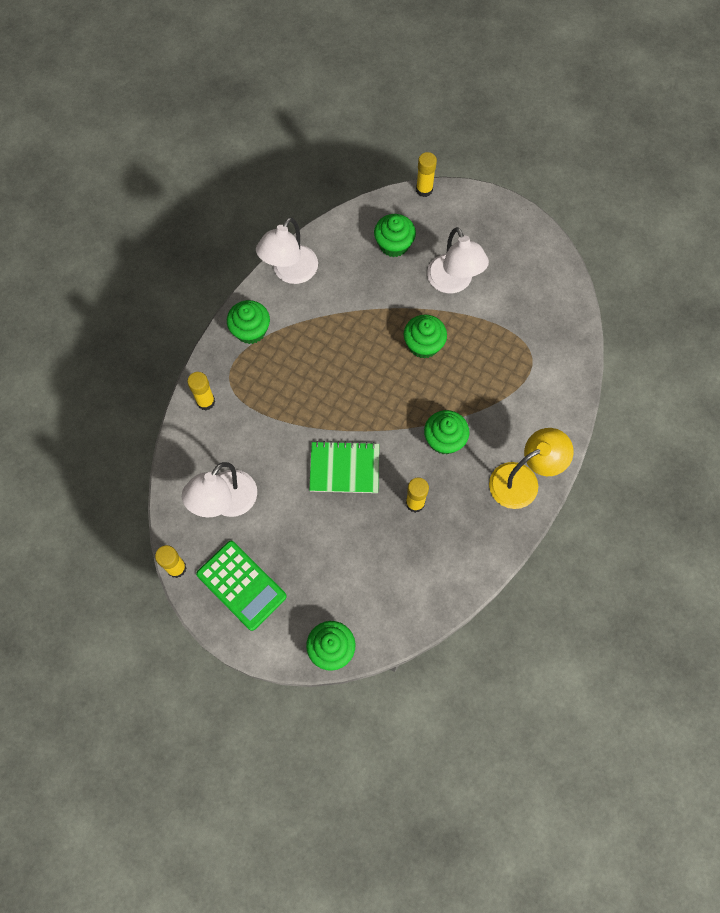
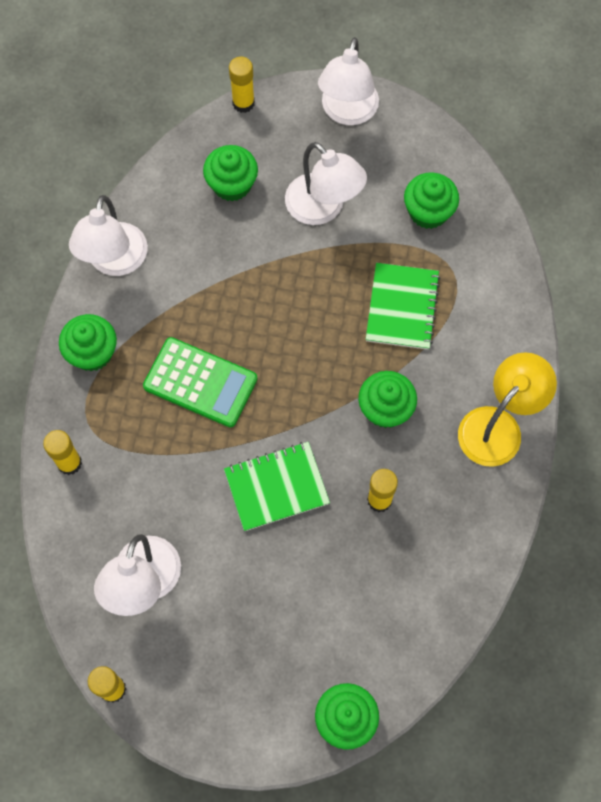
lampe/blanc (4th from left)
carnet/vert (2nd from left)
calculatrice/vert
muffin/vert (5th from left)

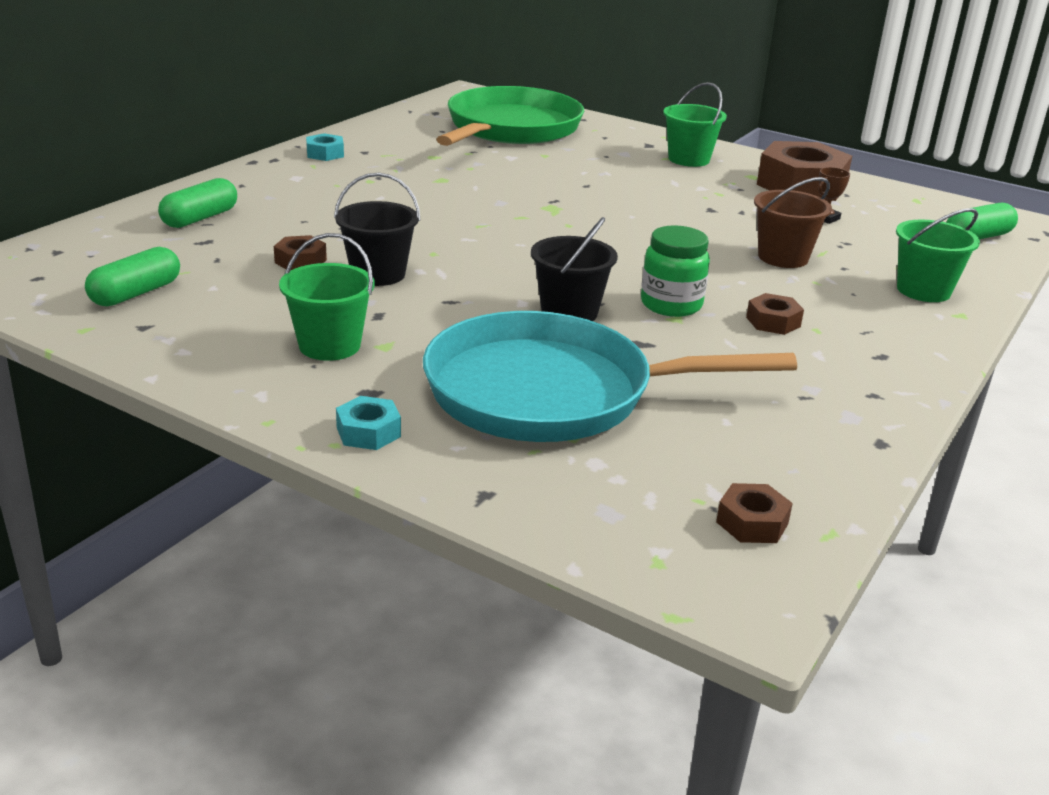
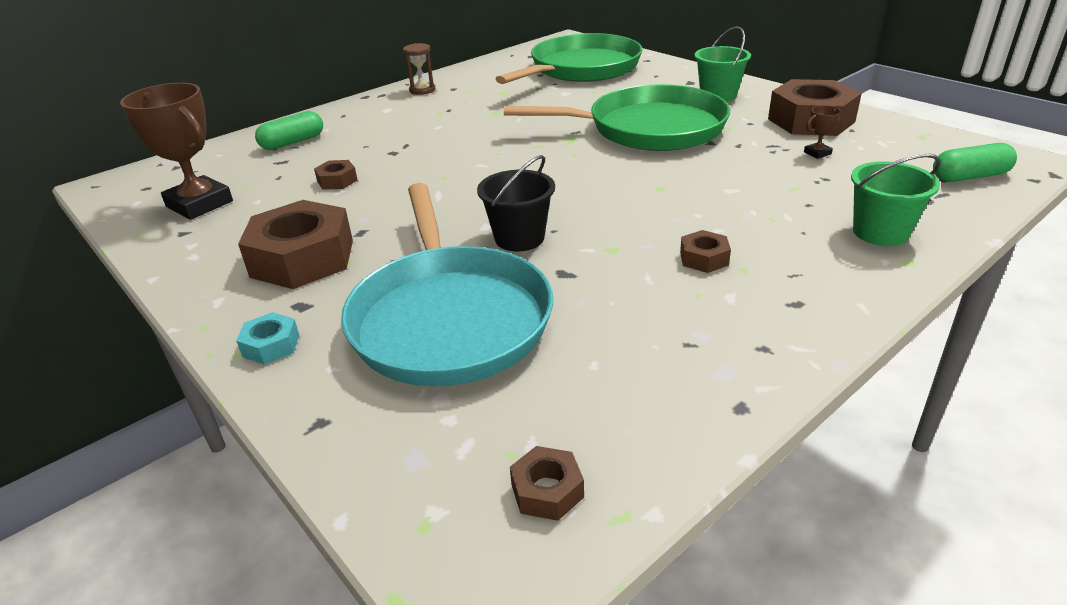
seau/noir (1st from left in the first image)
bocal/vert
seau/marron
poêle/vert (2nd from left)
trophée/marron (1st from left)
écrou/marron (1st from left)
sablier/marron
poêle/turquoise

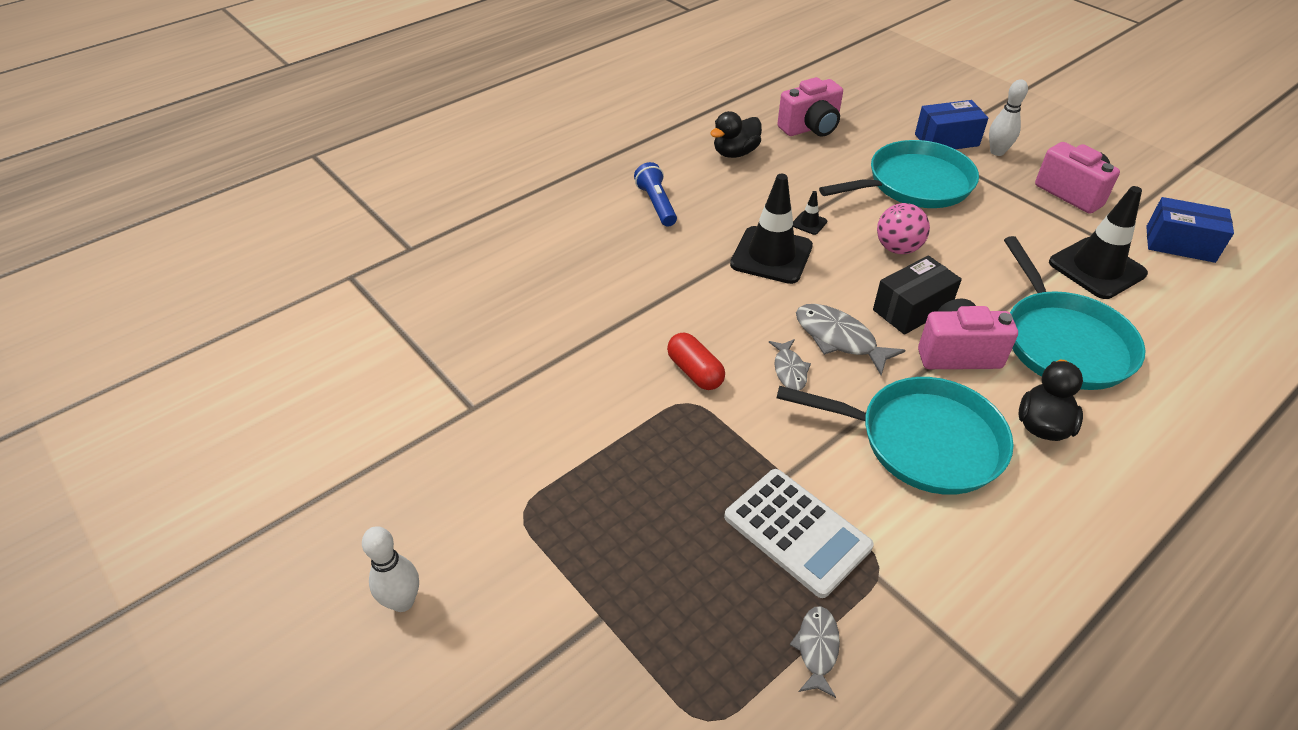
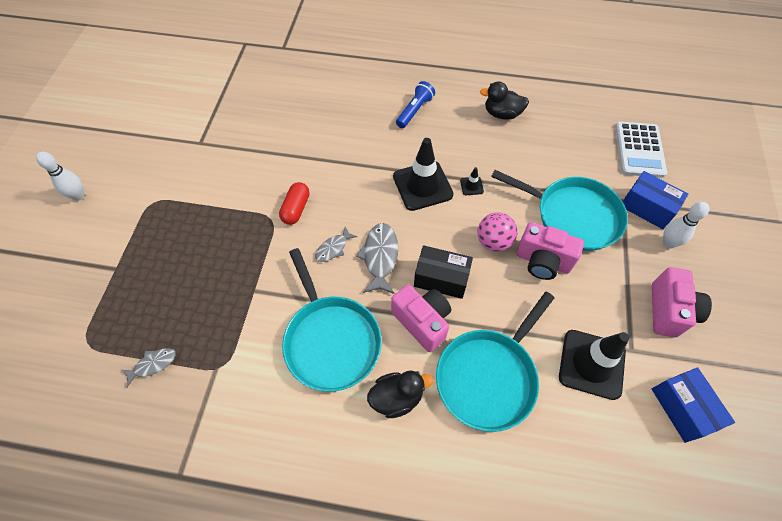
calculatrice/blanc
appareil photo/rose (2nd from left)

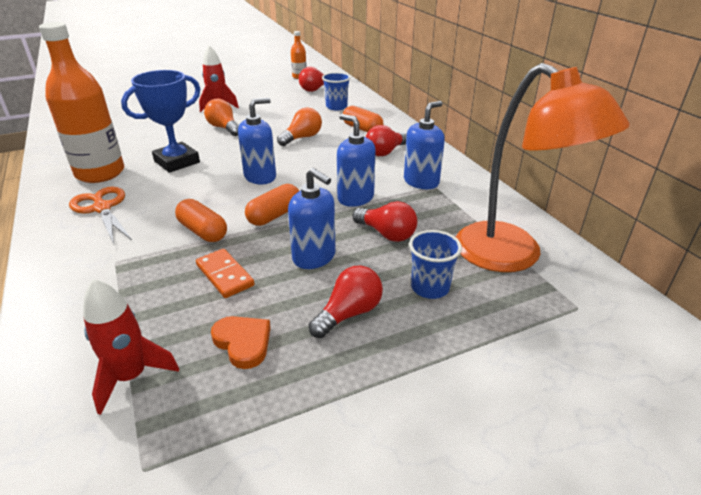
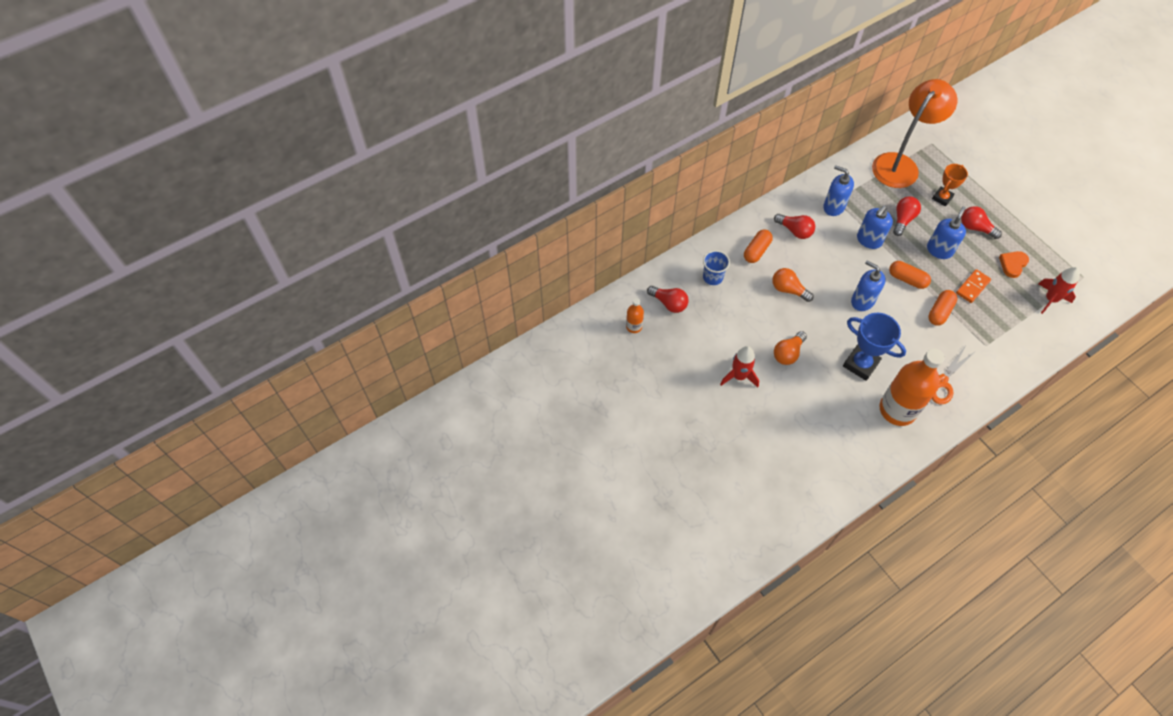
trophée/orange

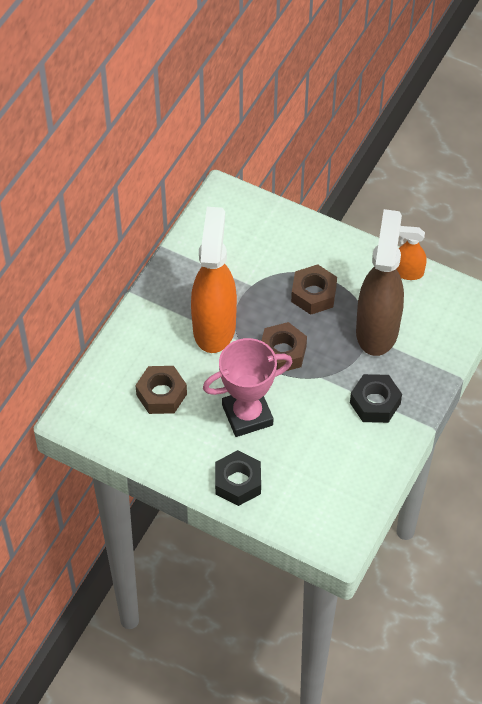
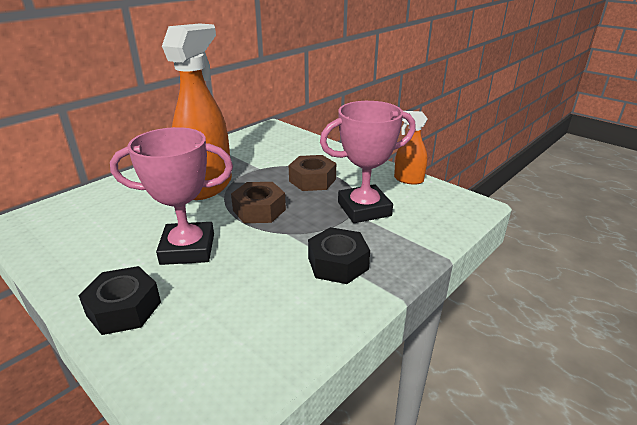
écrou/marron (1st from left in the first image)
trophée/rose (2nd from left)

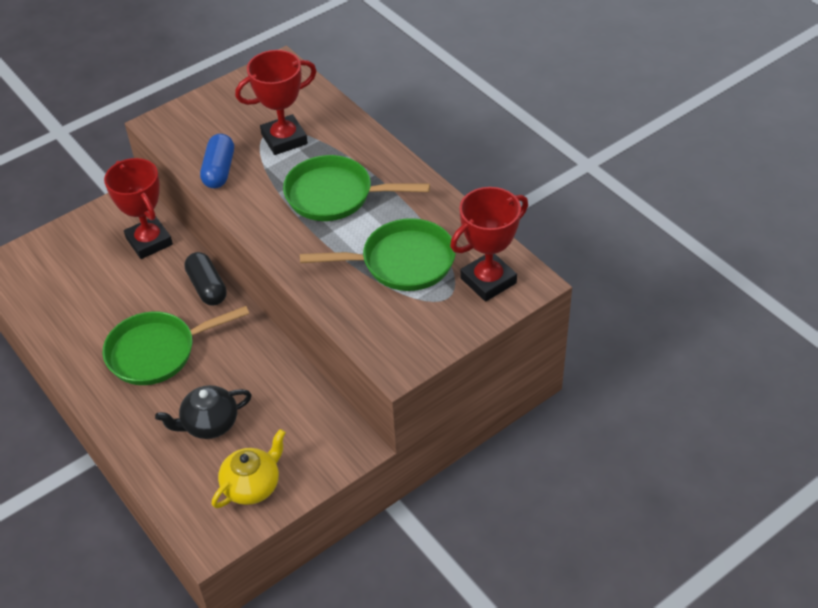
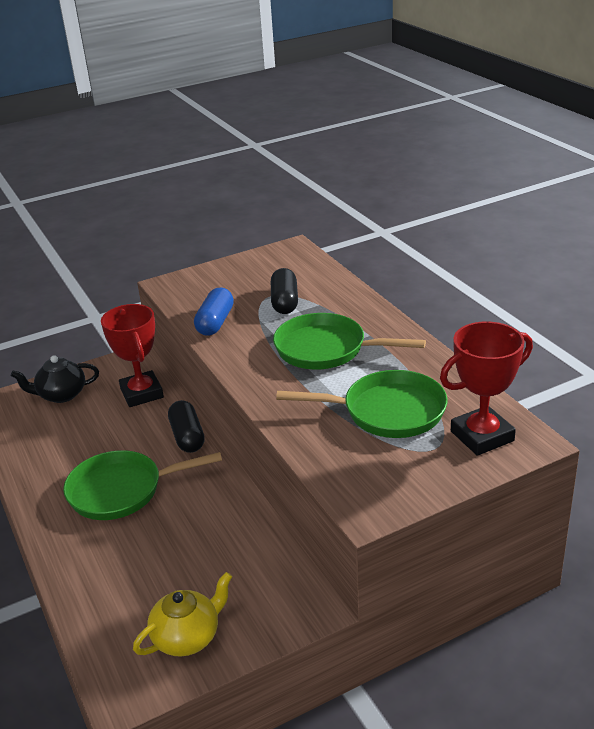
théière/noir
gélule/noir (2nd from left)

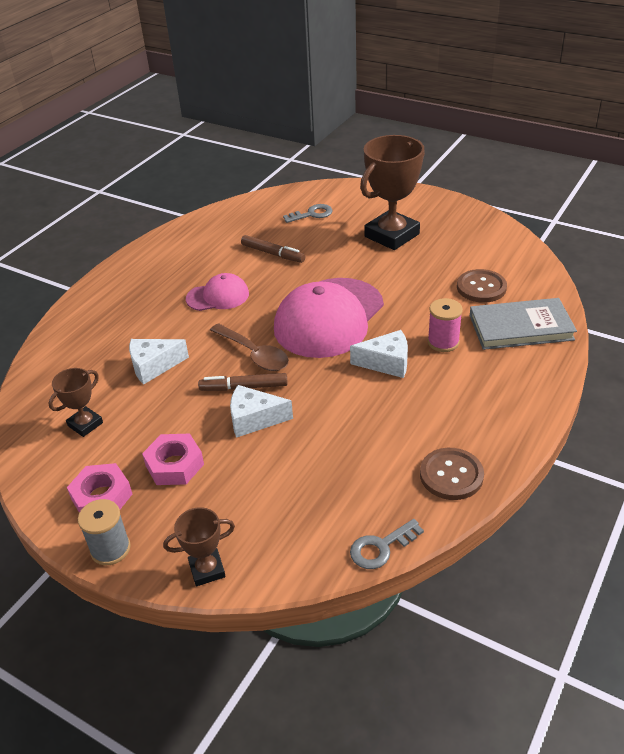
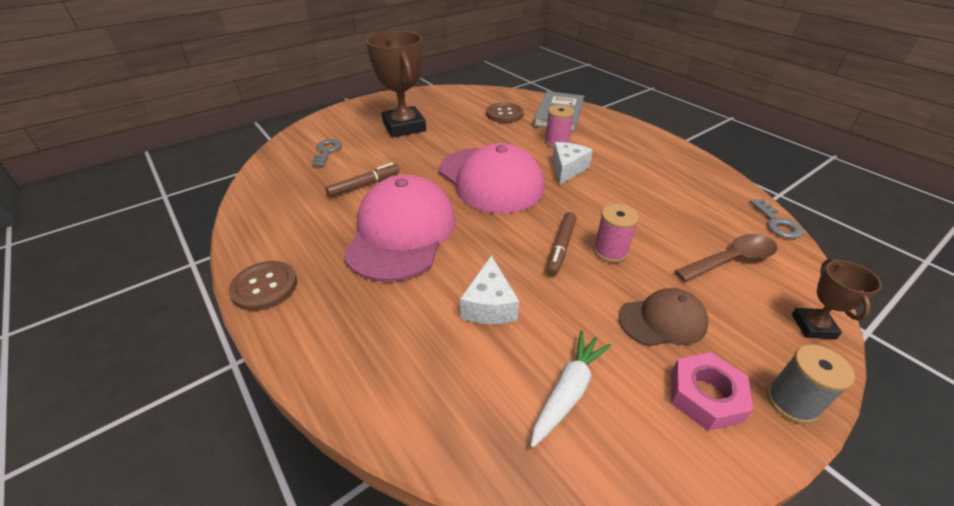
cuillère/marron
bouton/marron (1st from left)
carotte/blanc
casquette/marron
bobine/rose (2nd from left)
casquette/rose (1st from left)

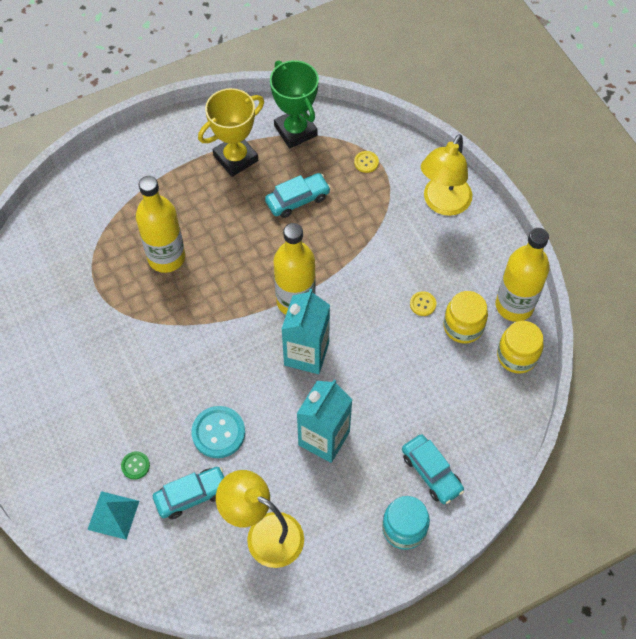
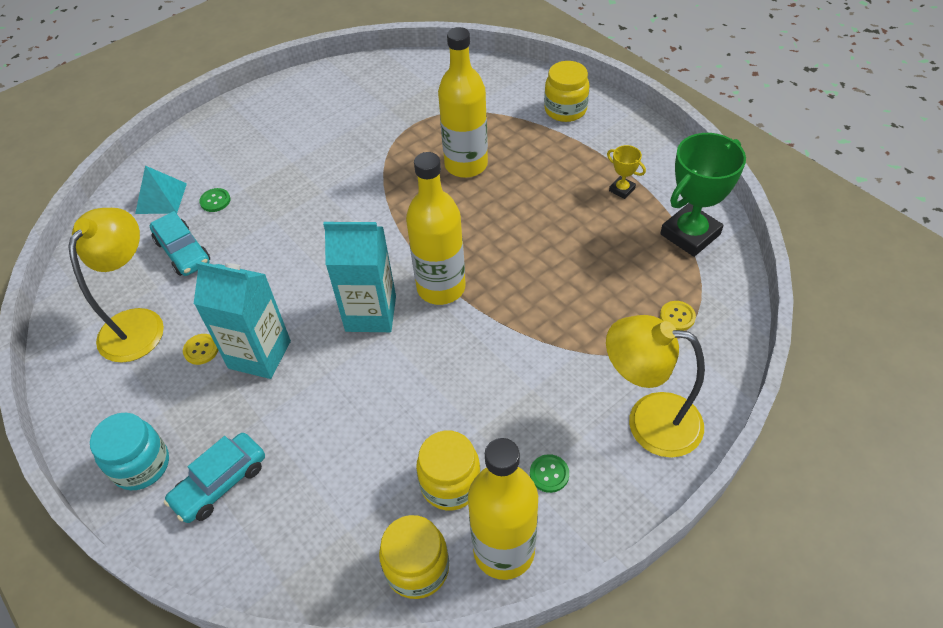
bouton/turquoise
voiture/turquoise (2nd from left in the first image)
bouton/vert (2nd from left)
bocal/jaune (3rd from left)
bouton/jaune (1st from left)
trophée/jaune

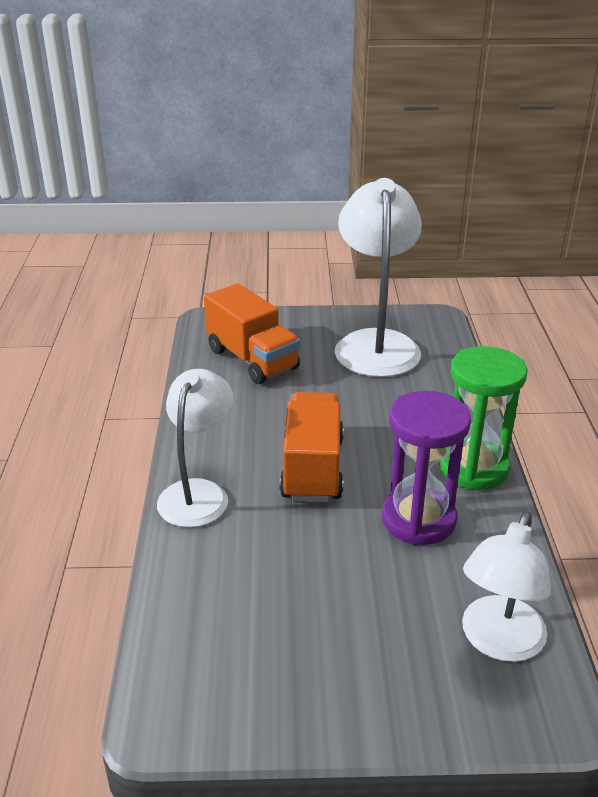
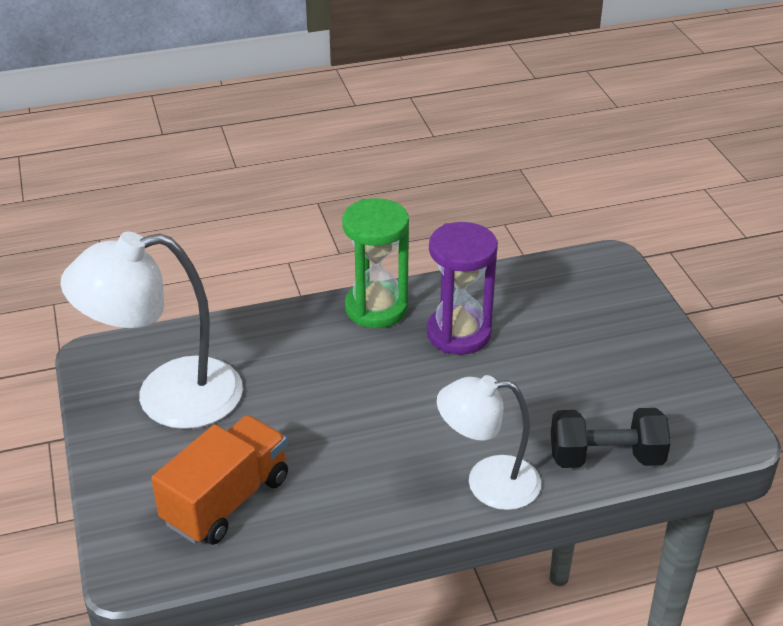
camion/orange (2nd from left in the first image)
lampe/blanc (3rd from left in the first image)
haltère/noir

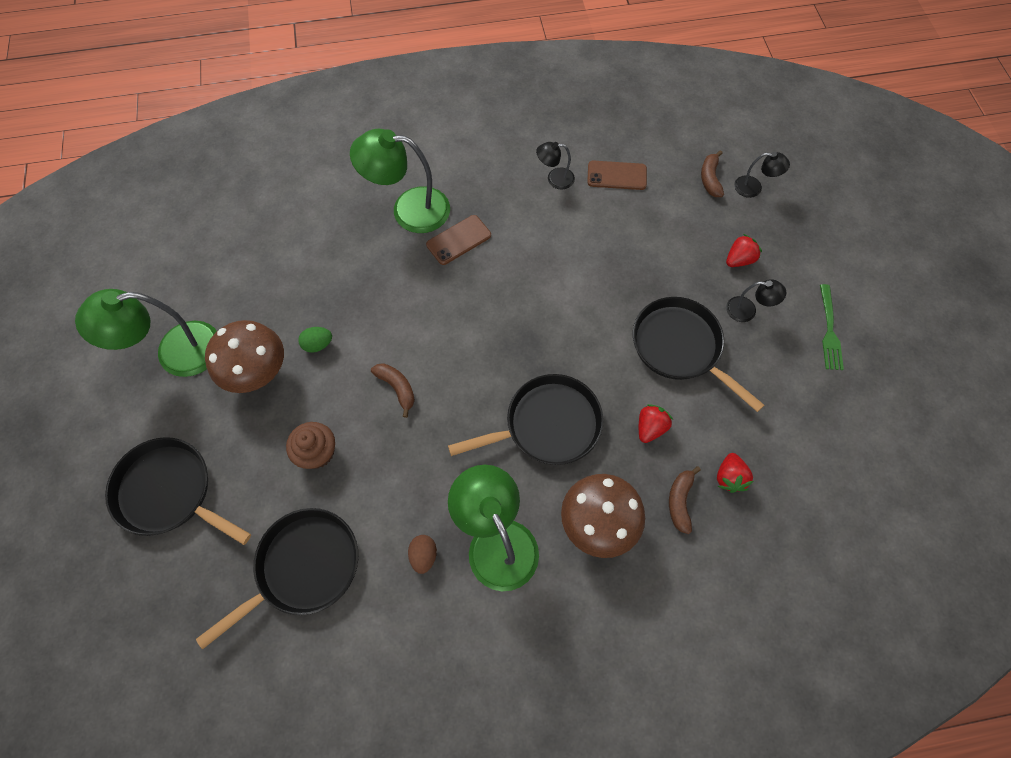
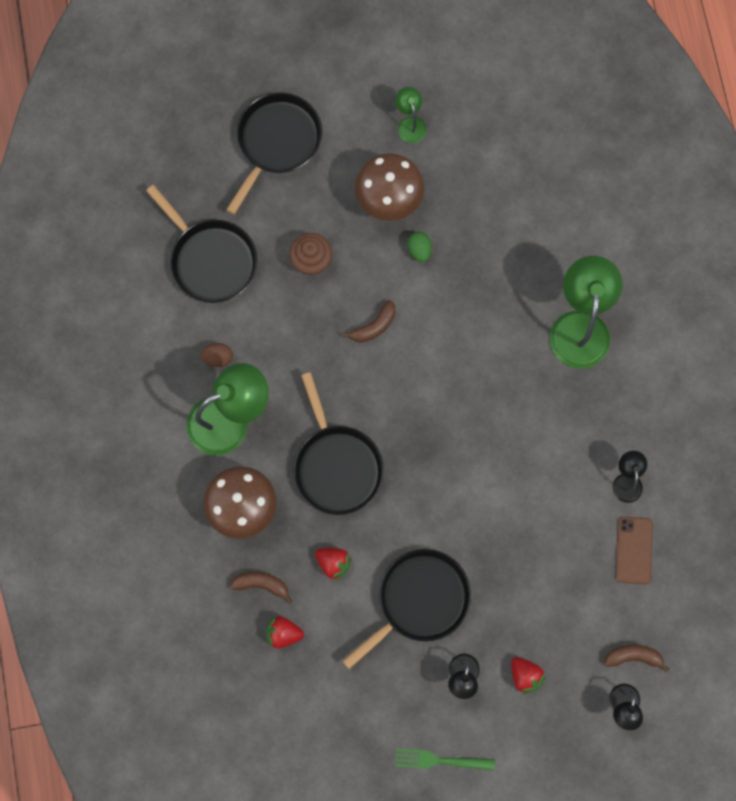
téléphone/marron (1st from left in the first image)
lampe/vert (2nd from left)

